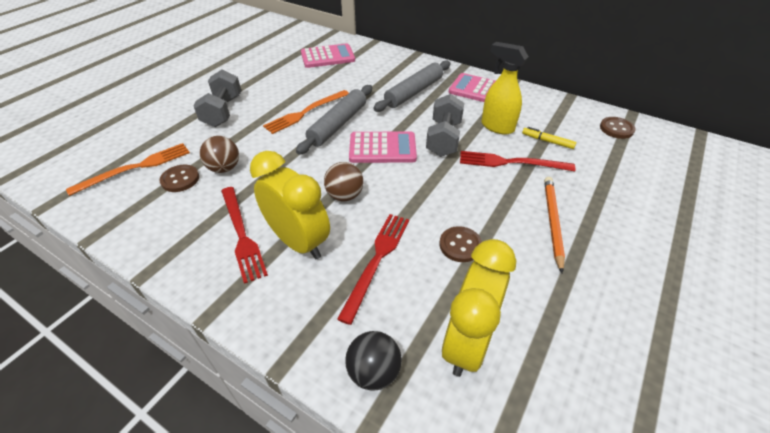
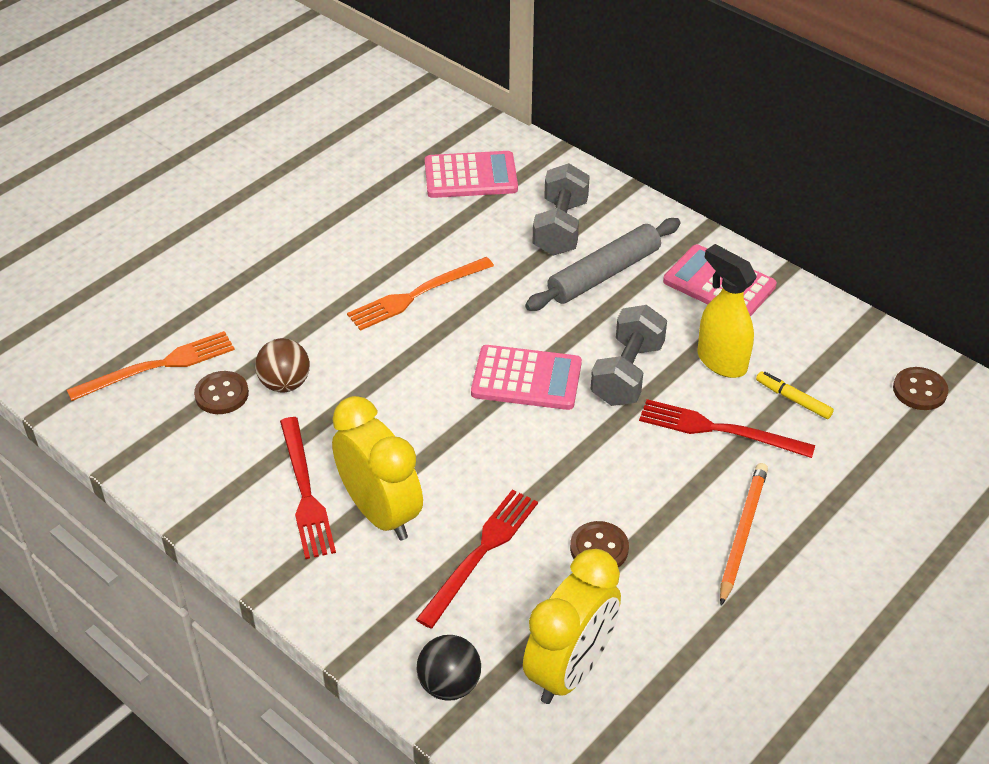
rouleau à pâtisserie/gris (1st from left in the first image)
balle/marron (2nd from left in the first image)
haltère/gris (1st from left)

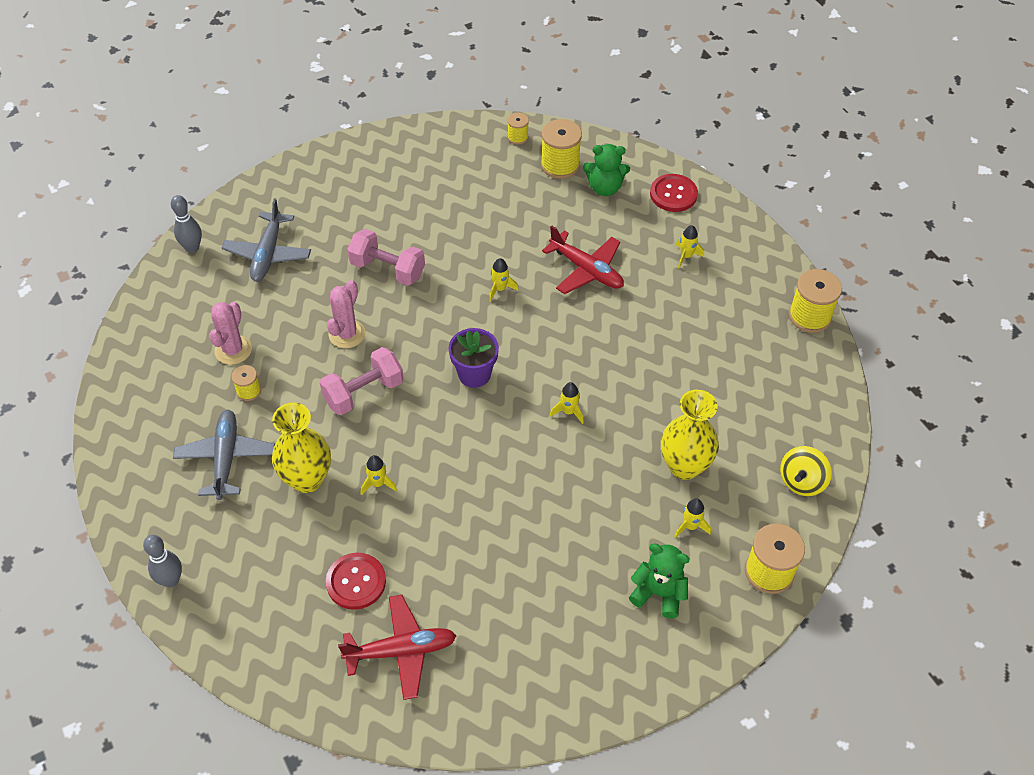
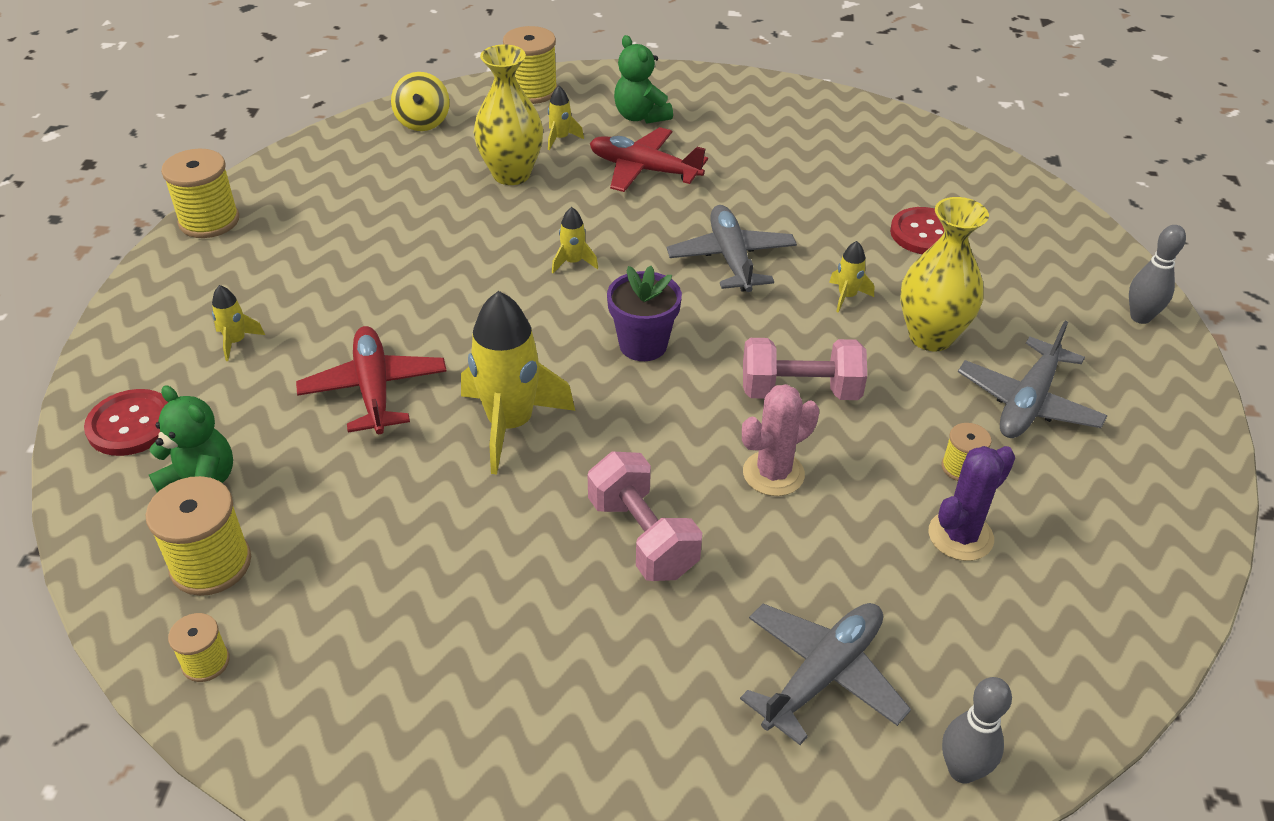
avion/gris (1st from left)
avion/rouge (2nd from left)
cactus/violet
toupie/jaune
fusée/jaune (2nd from left)

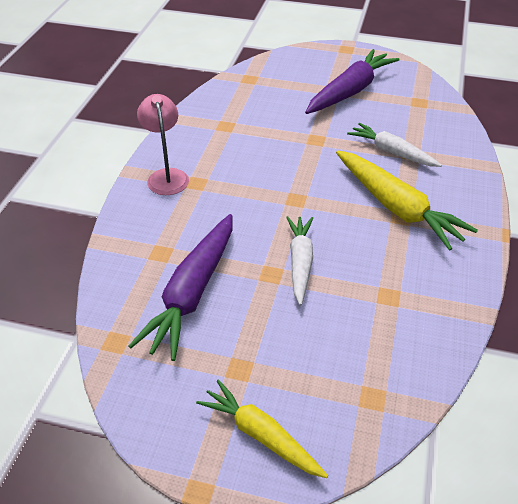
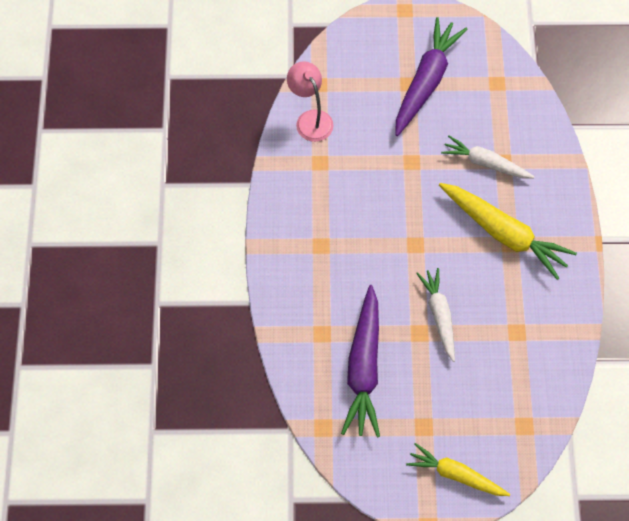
lampe/rose

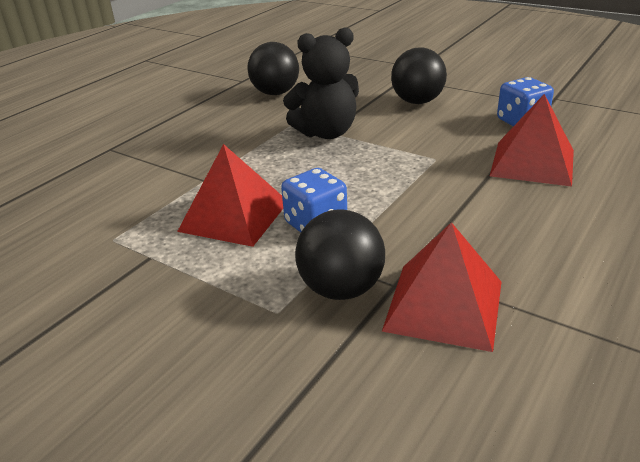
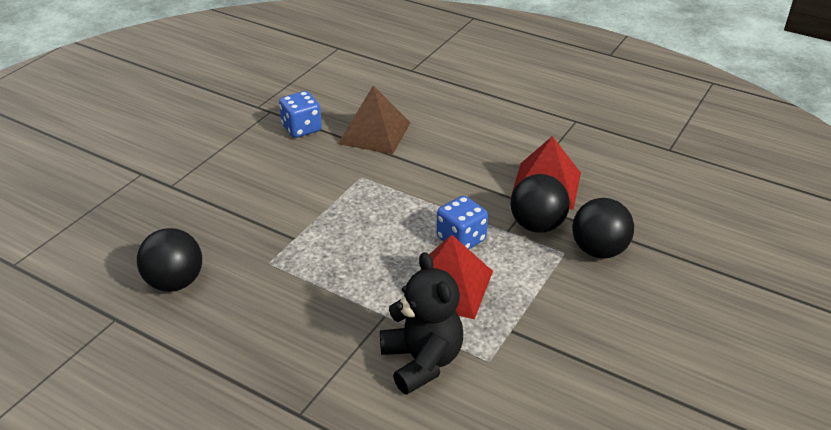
ours en peluche/noir
balle/noir (3rd from left)
pyramide/marron

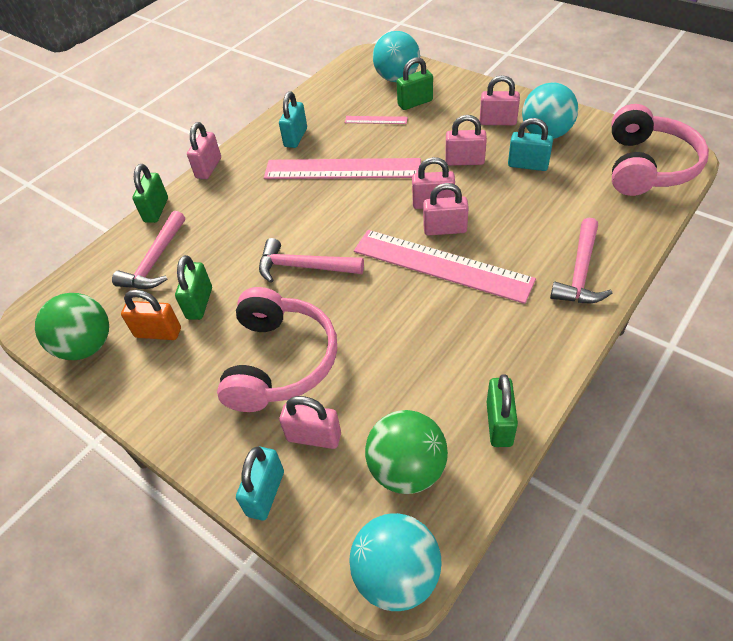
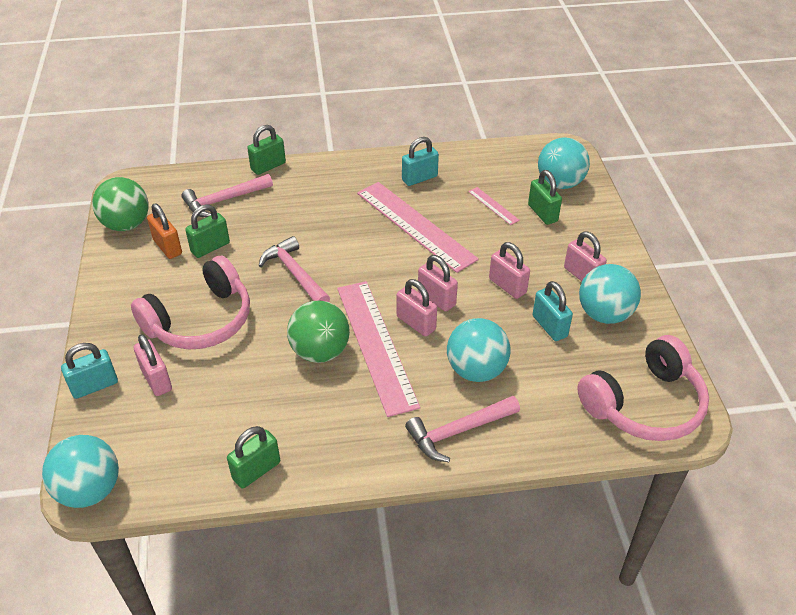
cadenas/rose (1st from left in the first image)
balle/turquoise (2nd from left)
balle/vert (2nd from left)
cadenas/vert (4th from left)

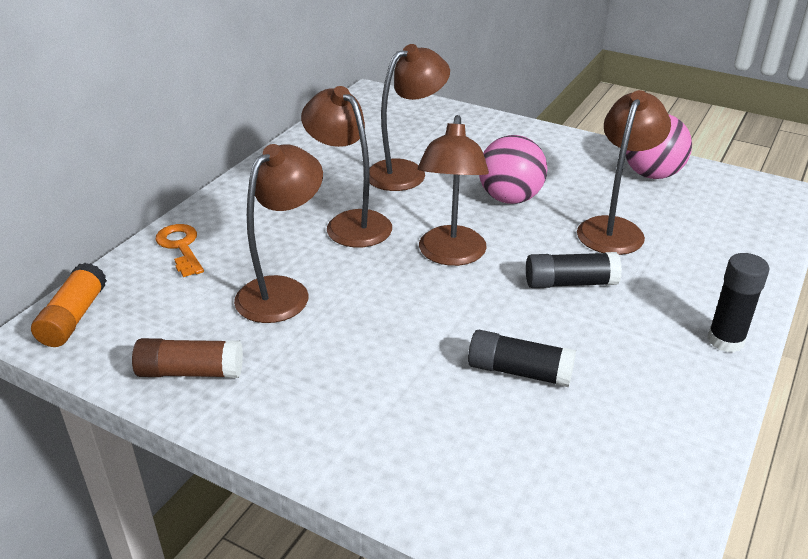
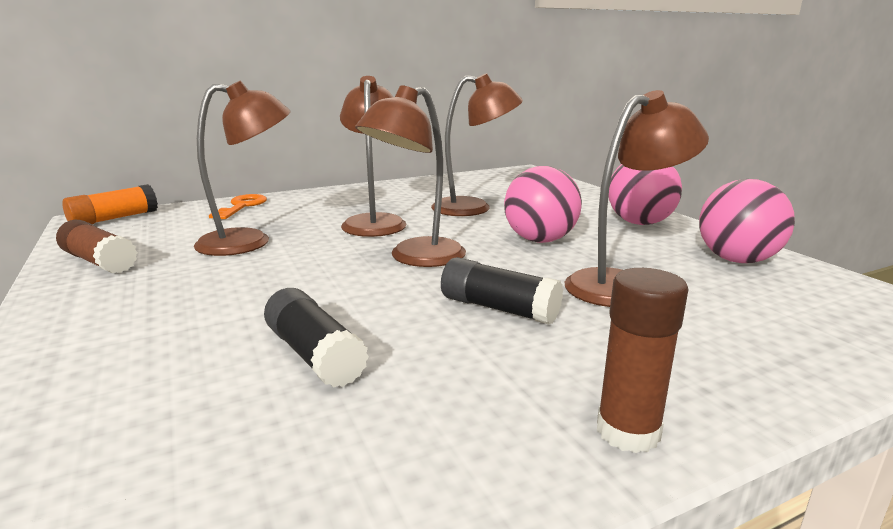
balle/rose (2nd from left)
bâton de colle/marron (2nd from left)

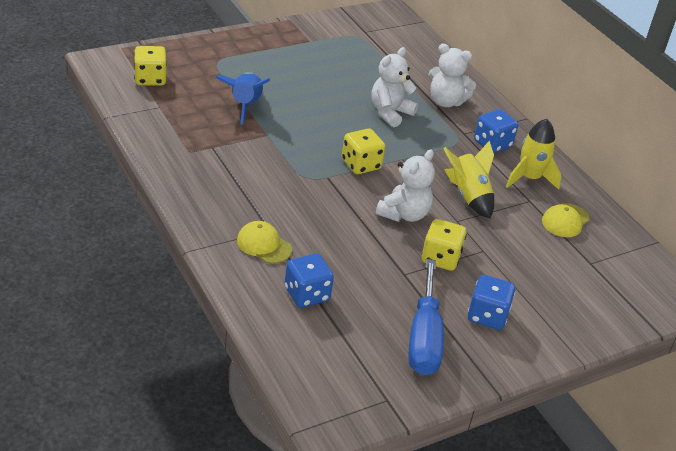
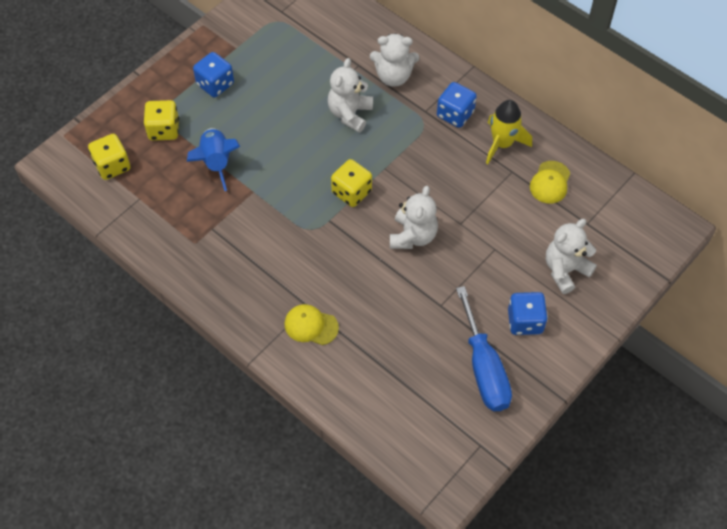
fusée/jaune (1st from left in the first image)
ours en peluche/blanc (4th from left)
dé/bleu (1st from left)
dé/jaune (2nd from left)

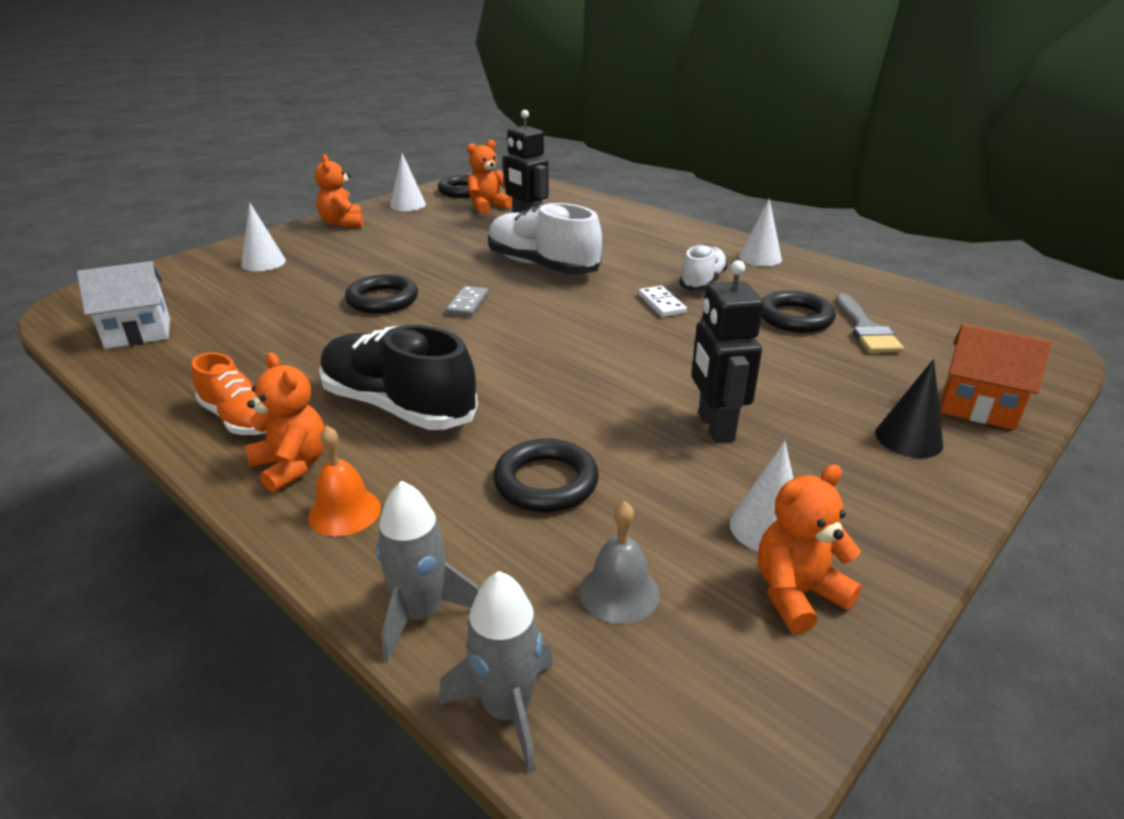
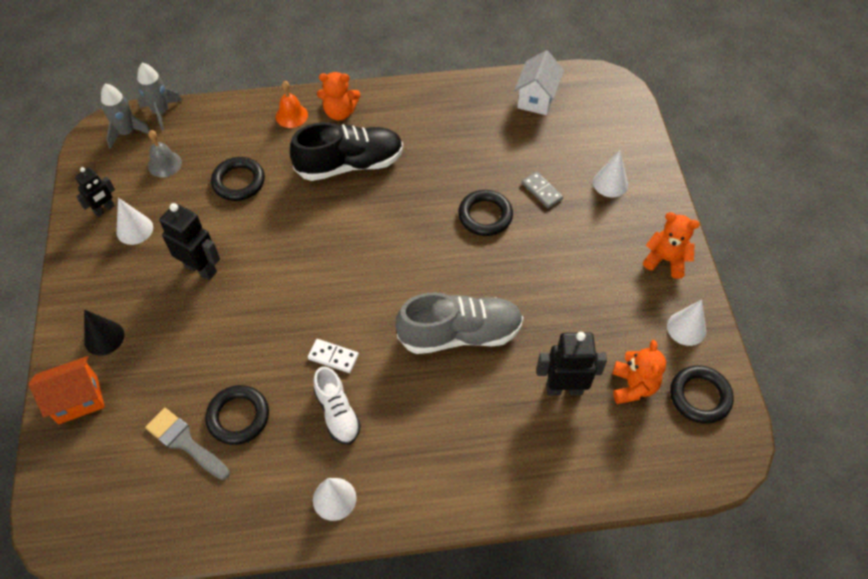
chaussure/orange
fusée/gris (1st from left)
domino/gris
robot/noir (1st from left)
chaussure/gris

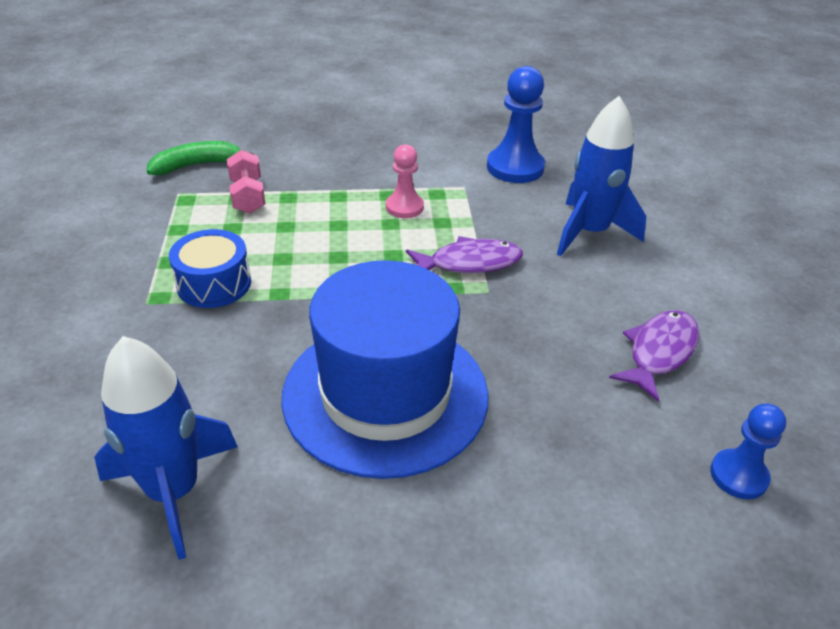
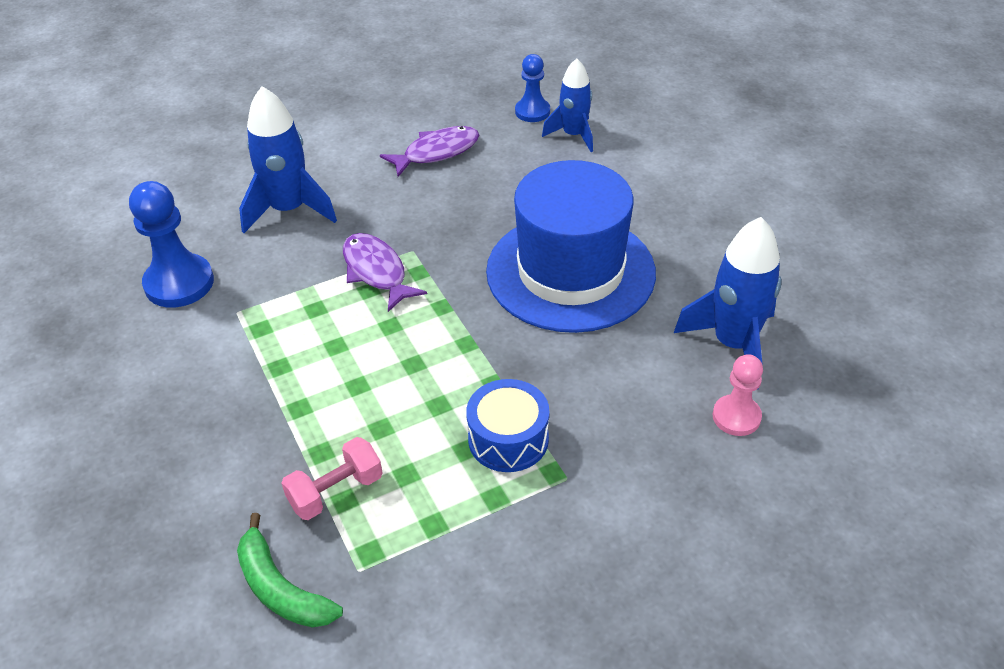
fusée/bleu (2nd from left)
pion/rose
poisson/violet (2nd from left)

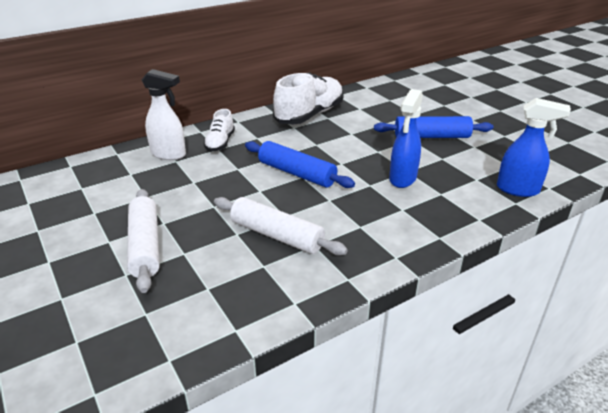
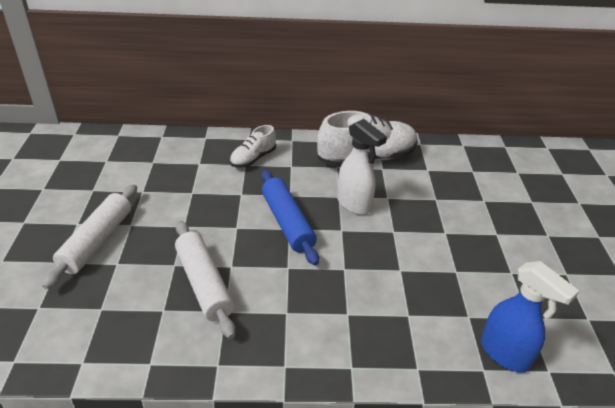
rouleau à pâtisserie/bleu (2nd from left in the first image)
vaporisateur/bleu (1st from left in the first image)
vaporisateur/blanc

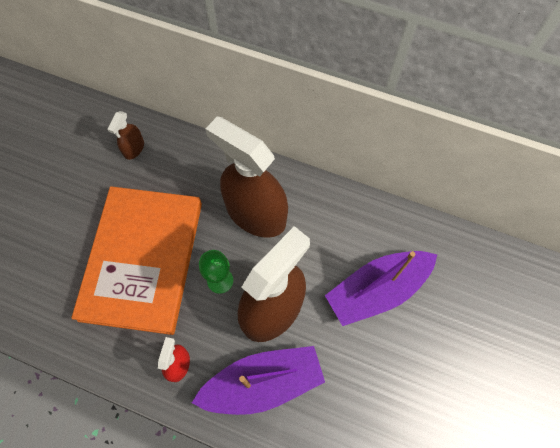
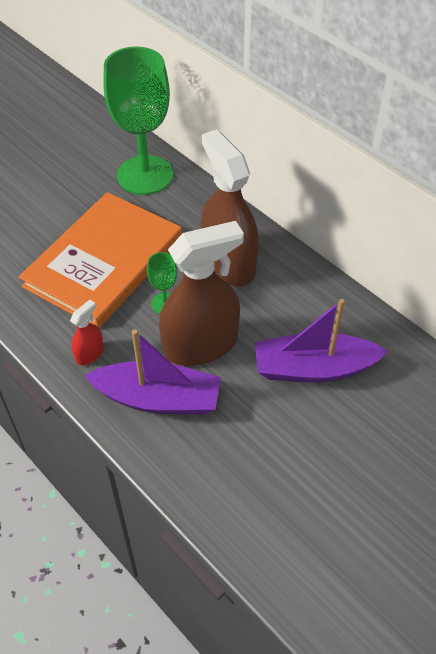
verre à pied/vert (1st from left)

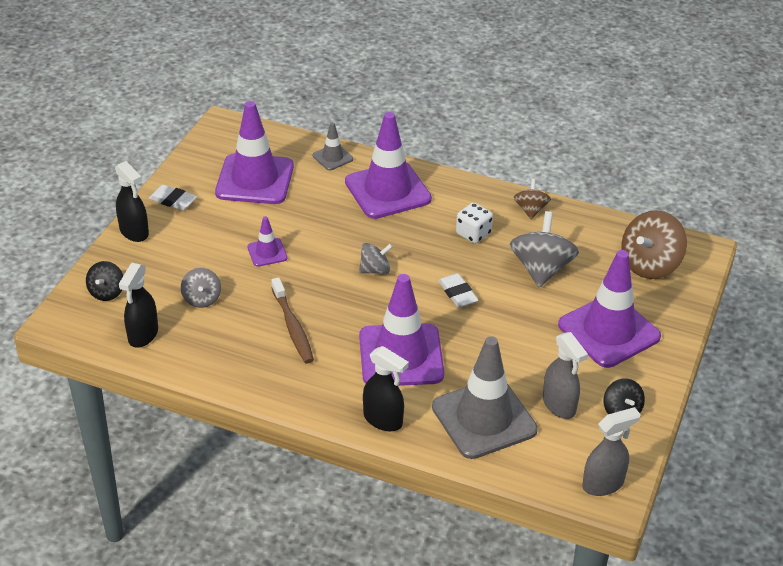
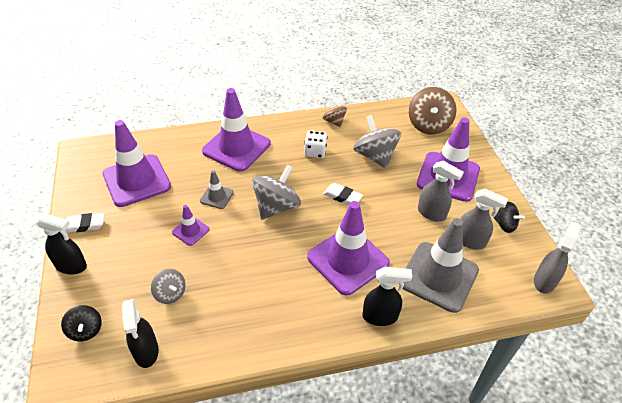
brosse à dents/marron
vaporisateur/gris (1st from left)
cône de chantier/gris (1st from left)
toupie/gris (2nd from left)

